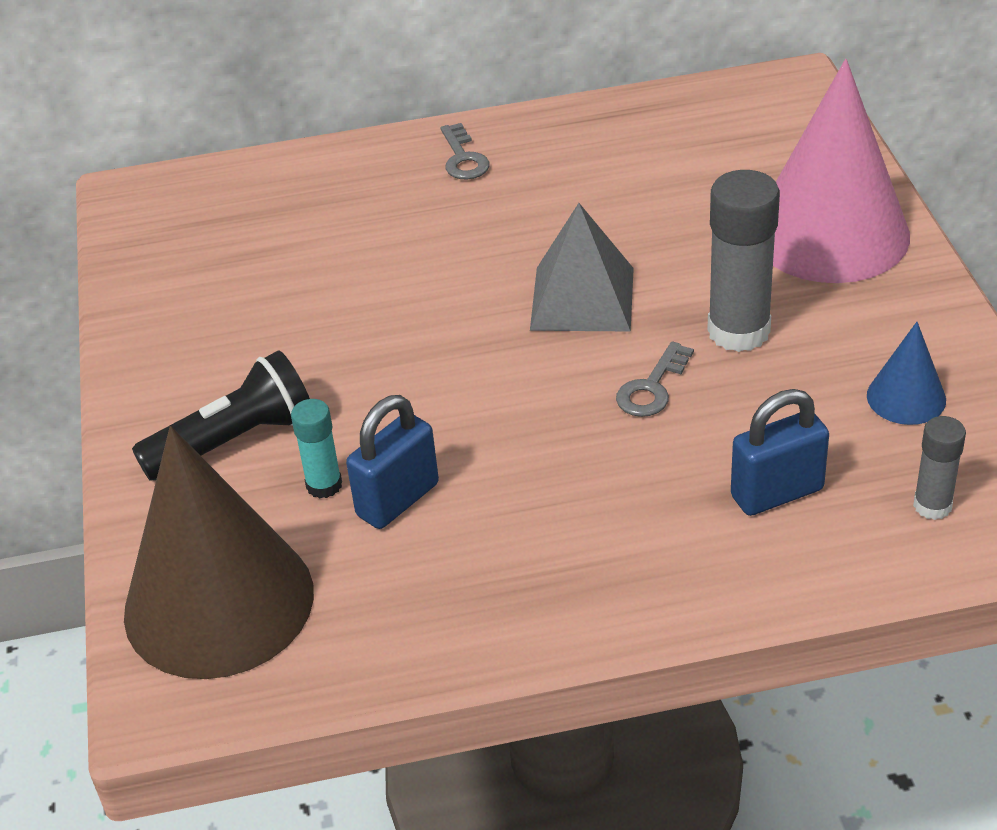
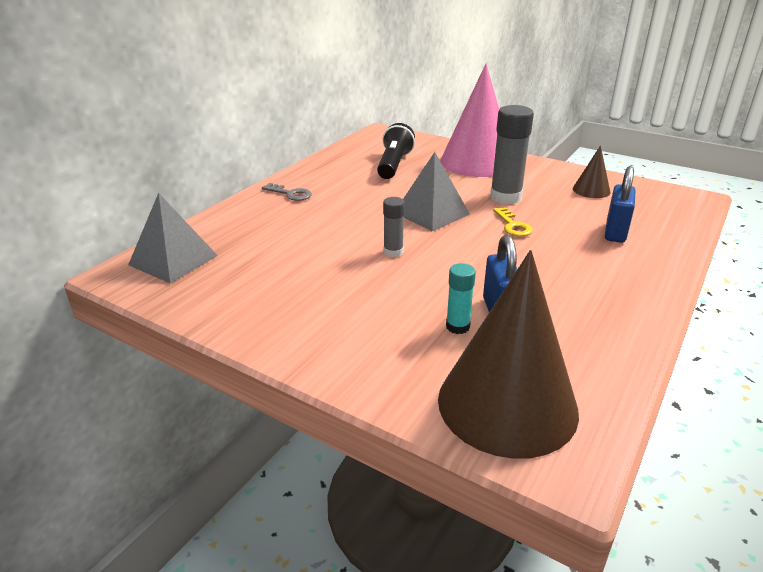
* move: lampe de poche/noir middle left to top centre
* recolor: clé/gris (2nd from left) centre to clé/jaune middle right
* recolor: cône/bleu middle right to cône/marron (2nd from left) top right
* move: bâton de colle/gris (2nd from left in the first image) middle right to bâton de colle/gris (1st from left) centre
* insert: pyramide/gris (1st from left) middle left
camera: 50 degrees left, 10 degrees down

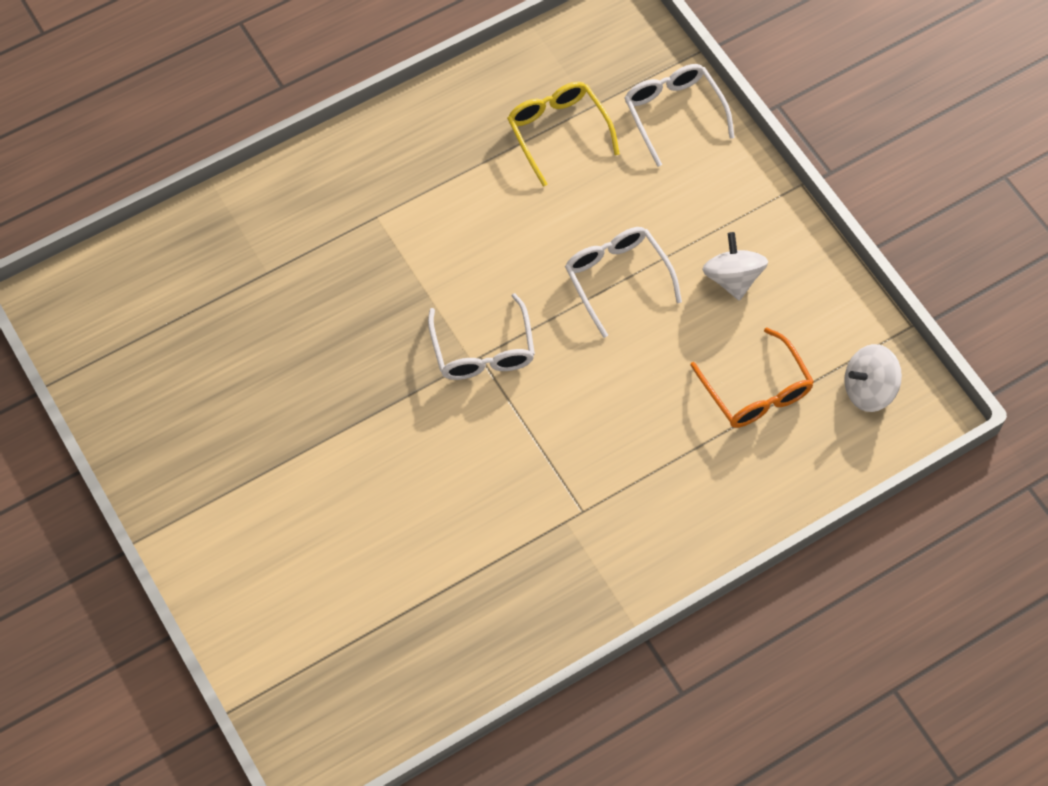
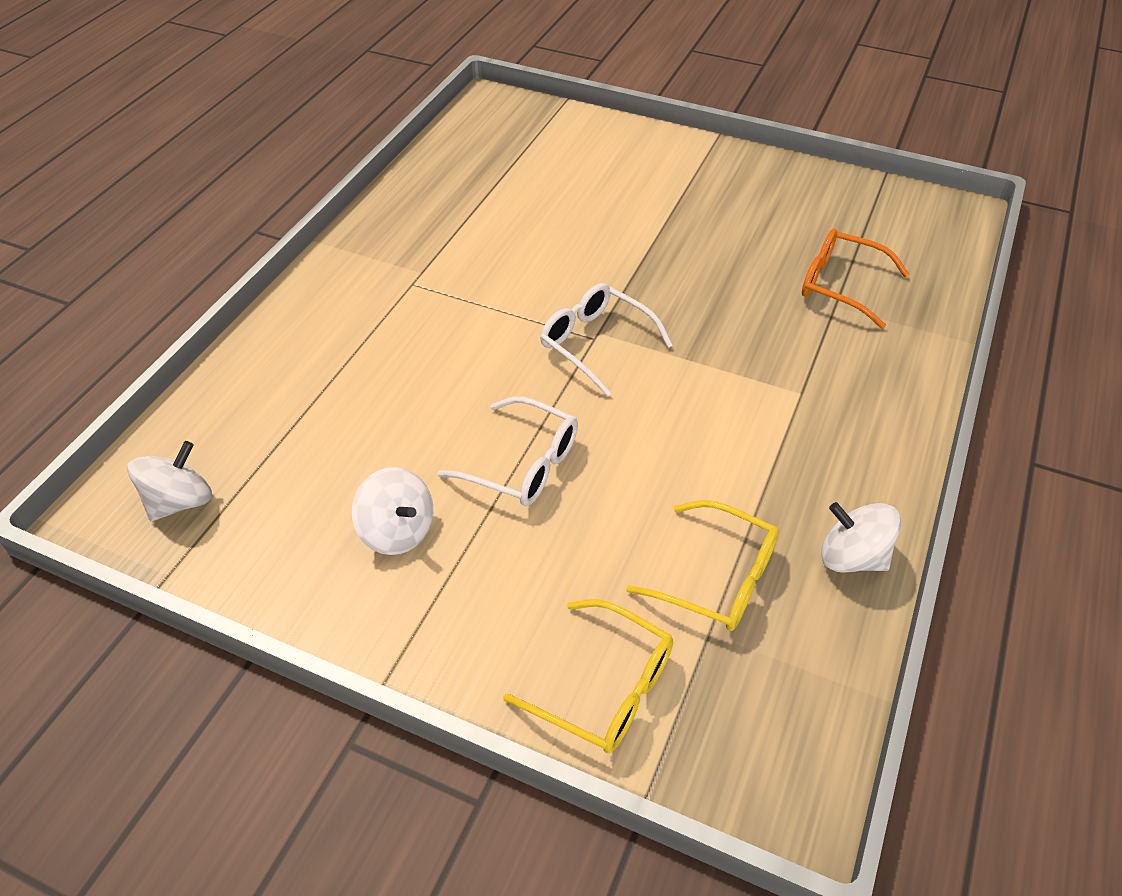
* recolor: lunettes/blanc (3rd from left) top centre to lunettes/jaune (1st from left) bottom centre
* move: lunettes/orange middle right to top right
* insert: toupie/blanc (3rd from left) middle right
camera: 145 degrees right, 15 degrees down

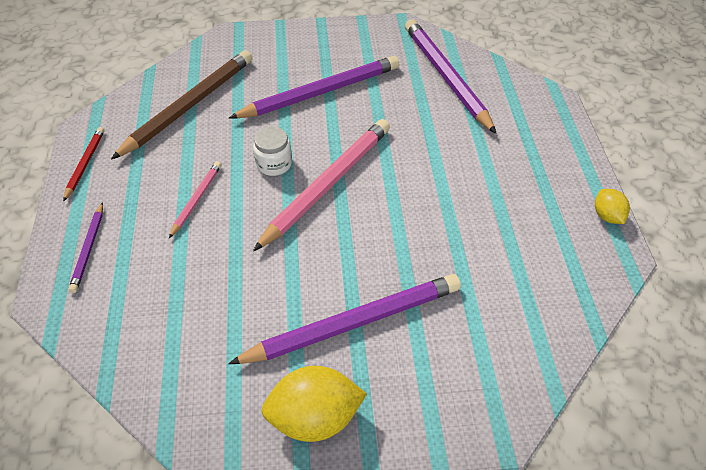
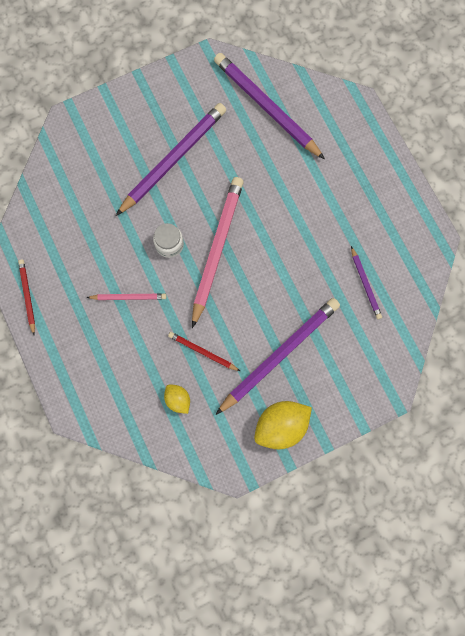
* move: crayon/violet (1st from left in the first image) middle left to crayon/violet (4th from left) middle right
* delete: crayon/marron top left
* rotate: crayon/rose (1st from left) middle left = middle left 90 degrees clockwise
* move: citron/jaune (2nd from left in the first image) middle right to citron/jaune (1st from left) centre
* insert: crayon/rouge (2nd from left) centre
camera: 20 degrees left, 25 degrees up

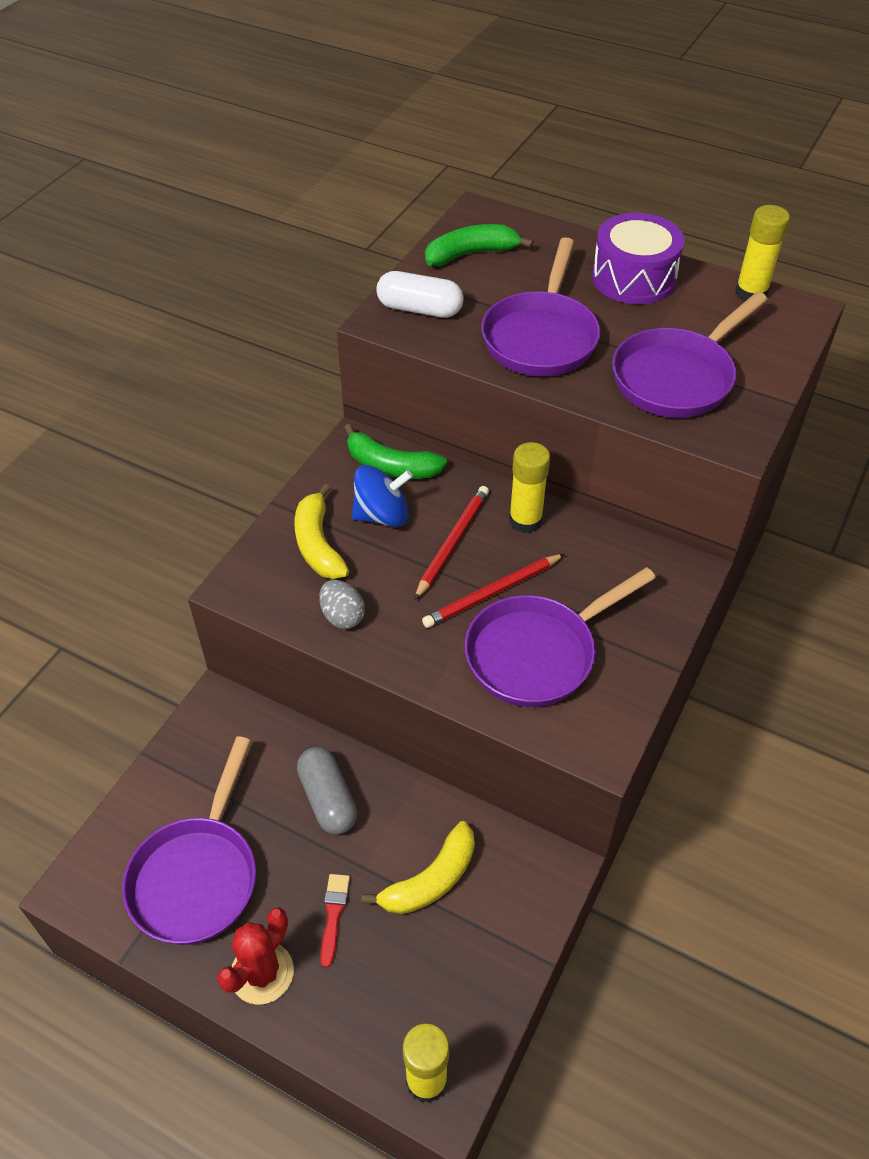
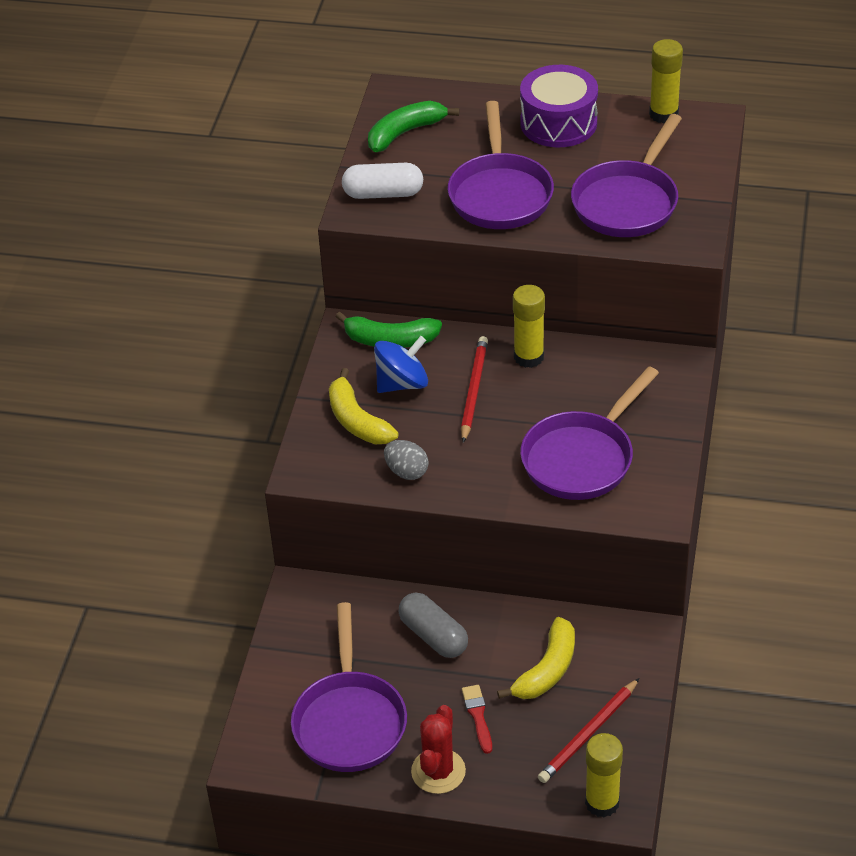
* move: crayon/rouge (2nd from left) centre to bottom right
camera: 15 degrees left, 5 degrees down

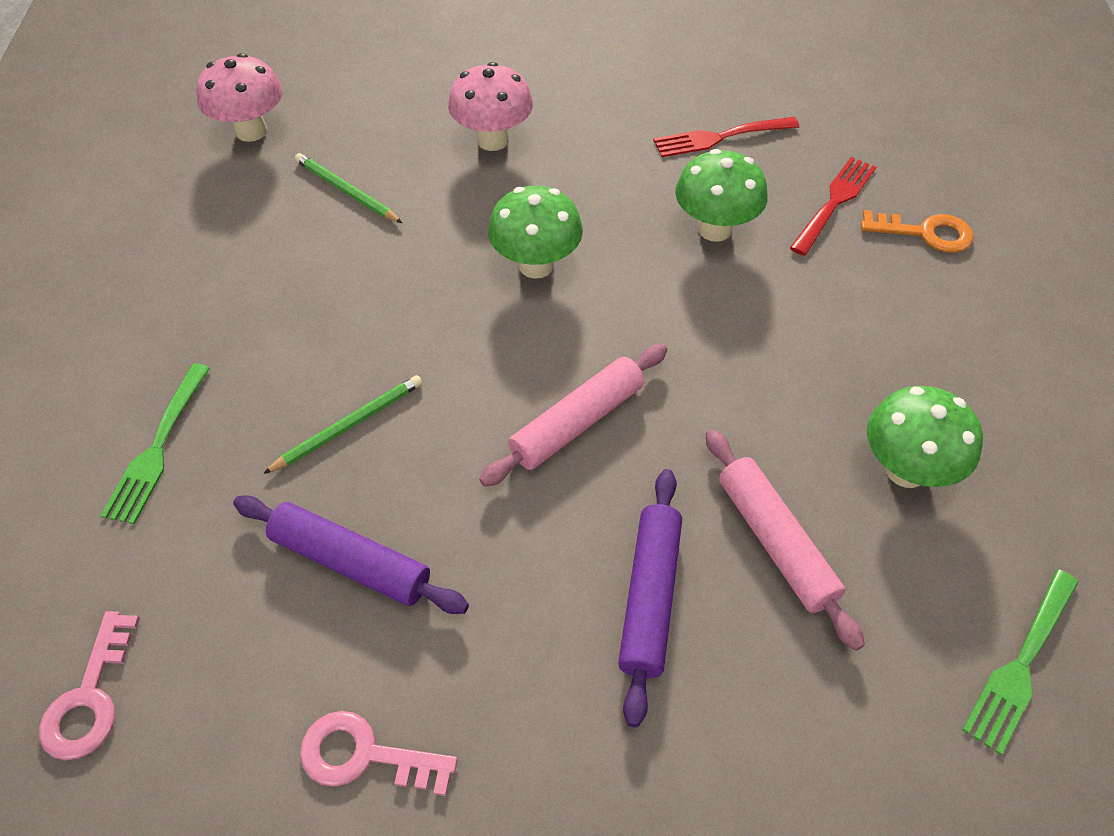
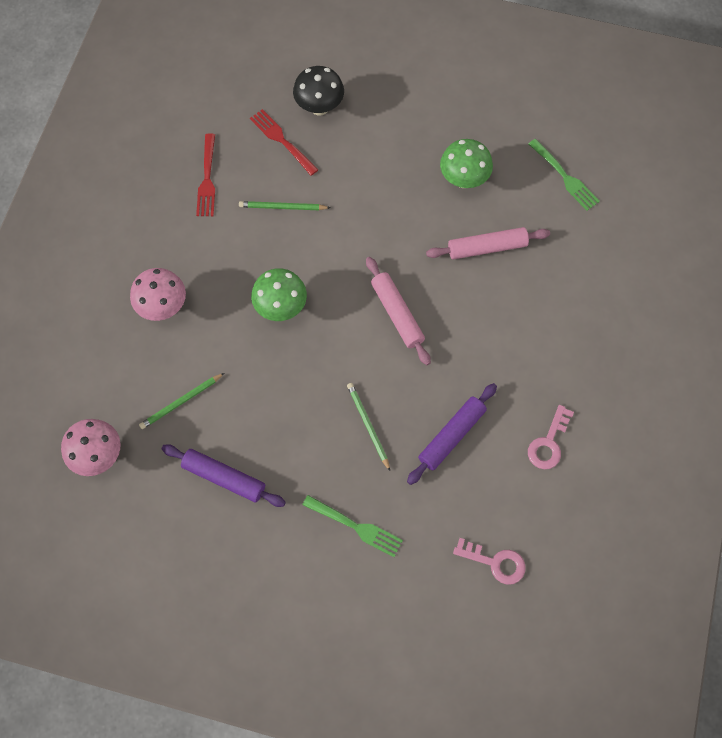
* move: rouleau à pâtisserie/violet (2nd from left in the first image) bottom centre to rouleau à pâtisserie/violet (1st from left) middle left
* replace: champignon/vert (2nd from left) top centre to crayon/vert (2nd from left) top centre
* replace: clé/orange top right to champignon/noir top centre
camera: 75 degrees left, 15 degrees up

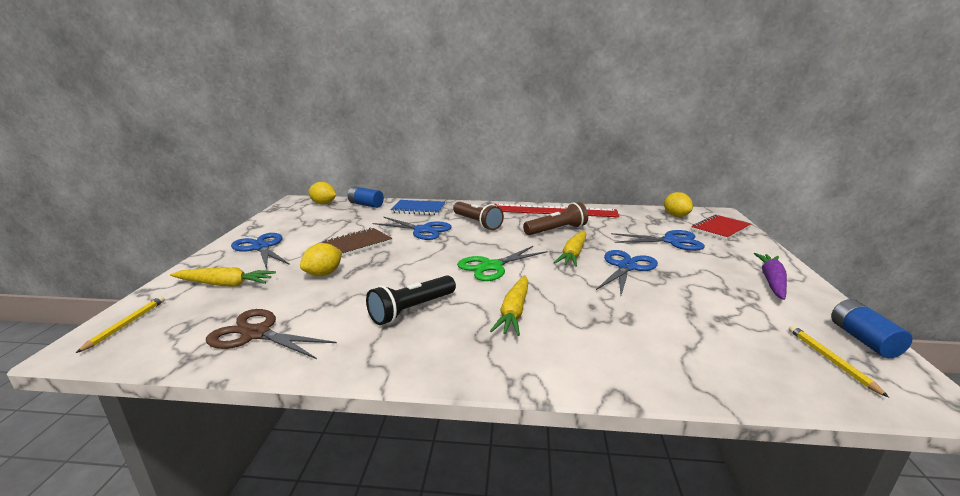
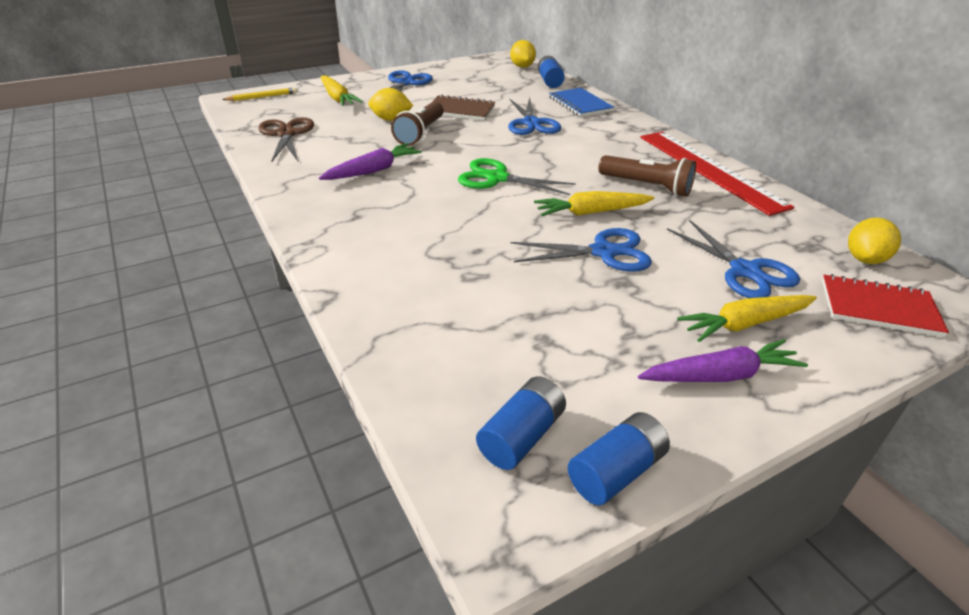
* replace: lampe de poche/noir centre to carotte/violet (1st from left) top centre
* move: lampe de poche/marron (1st from left) centre to top centre
* move: carotte/jaune (2nd from left in the first image) centre to carotte/jaune (3rd from left) middle right
* replace: crayon/jaune (2nd from left) bottom right to pile/bleu (1st from left) bottom centre
camera: 55 degrees right, 15 degrees up

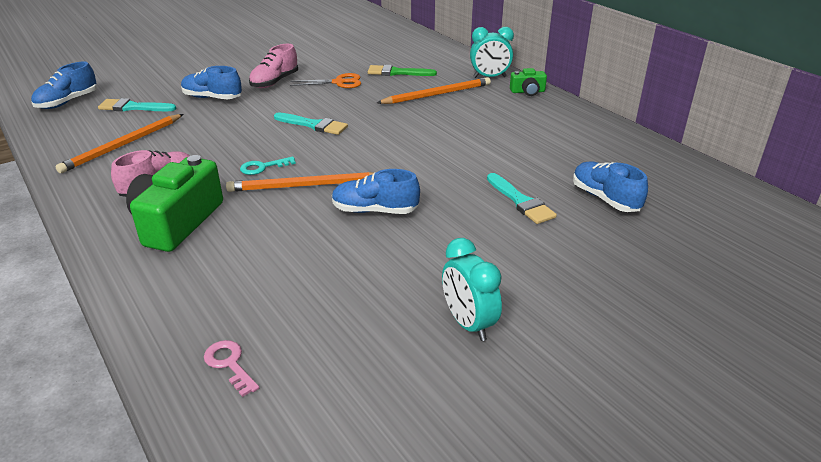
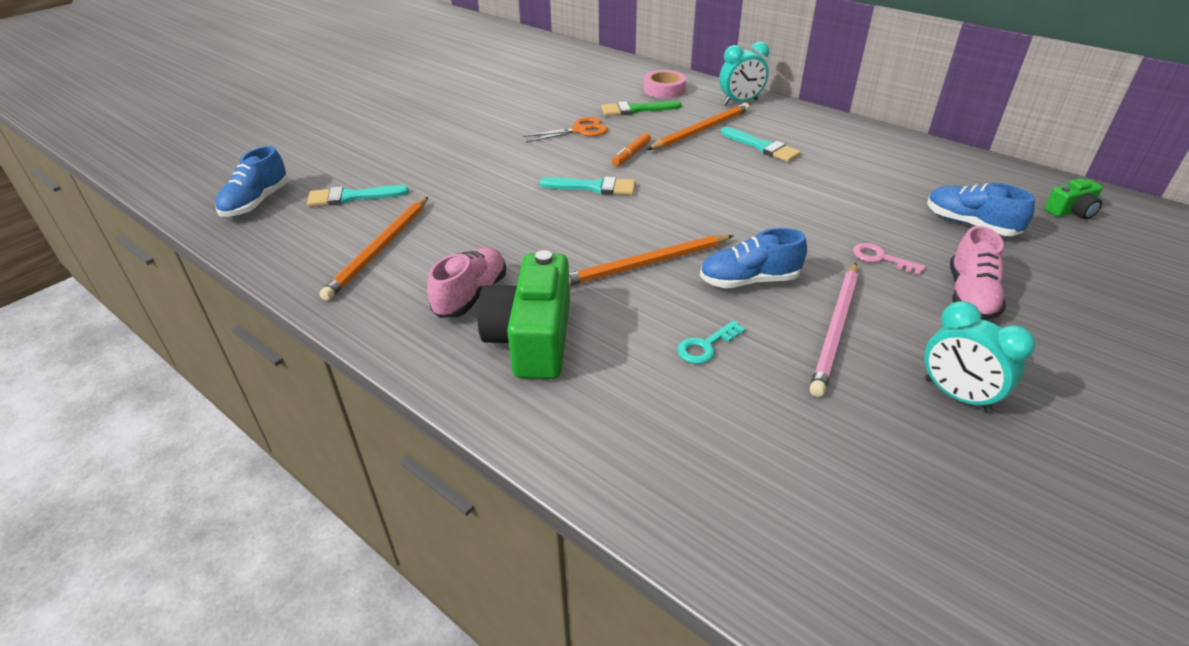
* delete: chaussure/bleu (2nd from left) top left
* move: clé/rose bottom left to middle right
* move: clé/turquoise middle left to centre
* move: chaussure/rose (2nd from left) top left to middle right
* move: pinceau/turquoise (3rd from left) centre to top centre
* move: appareil photo/vert (2nd from left) top centre to top right
* insert: feutre/orange top centre
* insert: ruban adhésif/rose top centre
* insert: crayon/rose middle right
camera: 15 degrees left, 5 degrees up

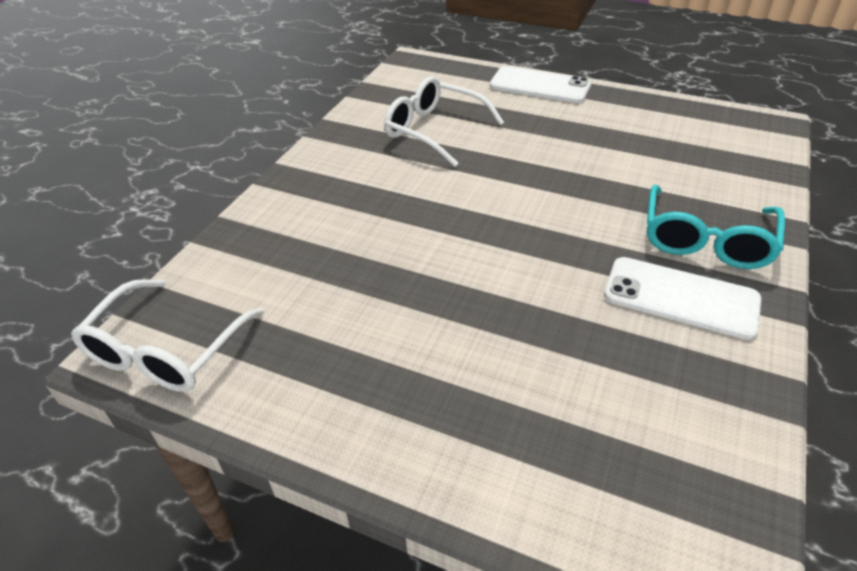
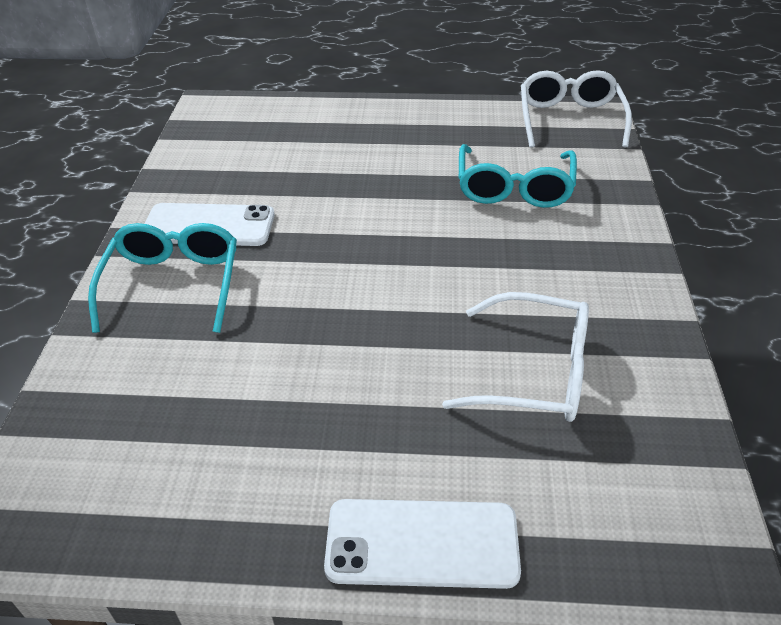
* insert: lunettes/turquoise (2nd from left) top centre
camera: 160 degrees right, 0 degrees up

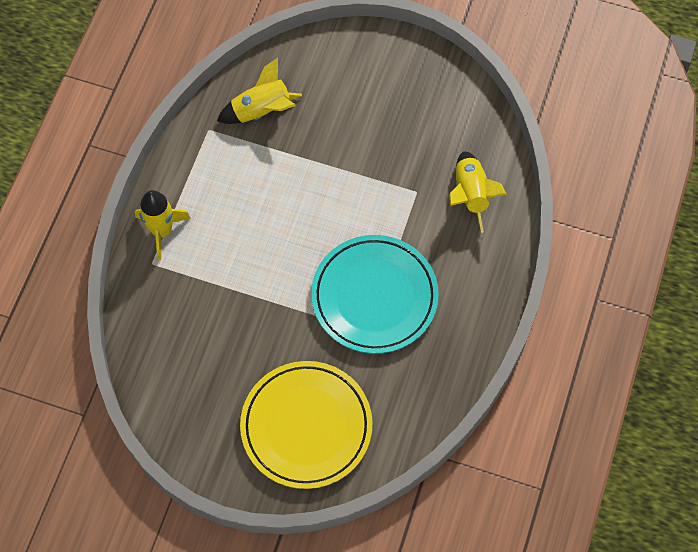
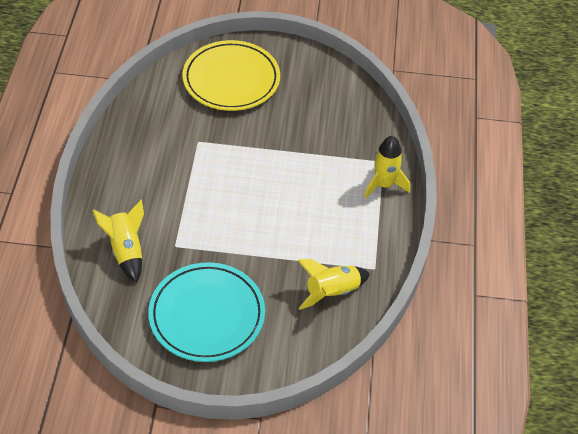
* move: assiette/turquoise centre to bottom centre
camera: 165 degrees right, 15 degrees down

